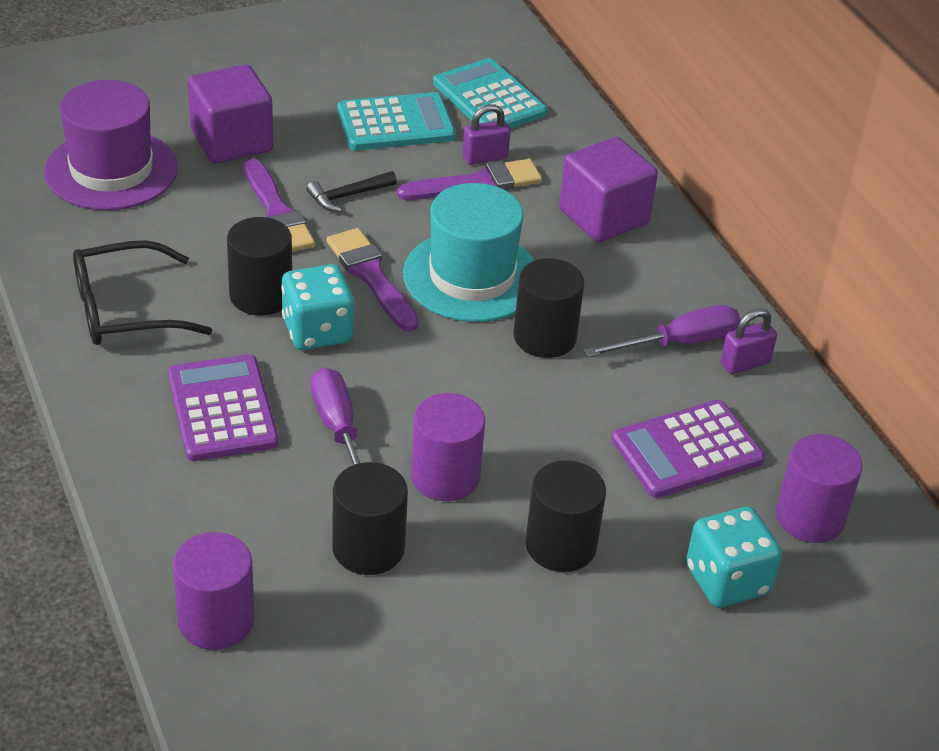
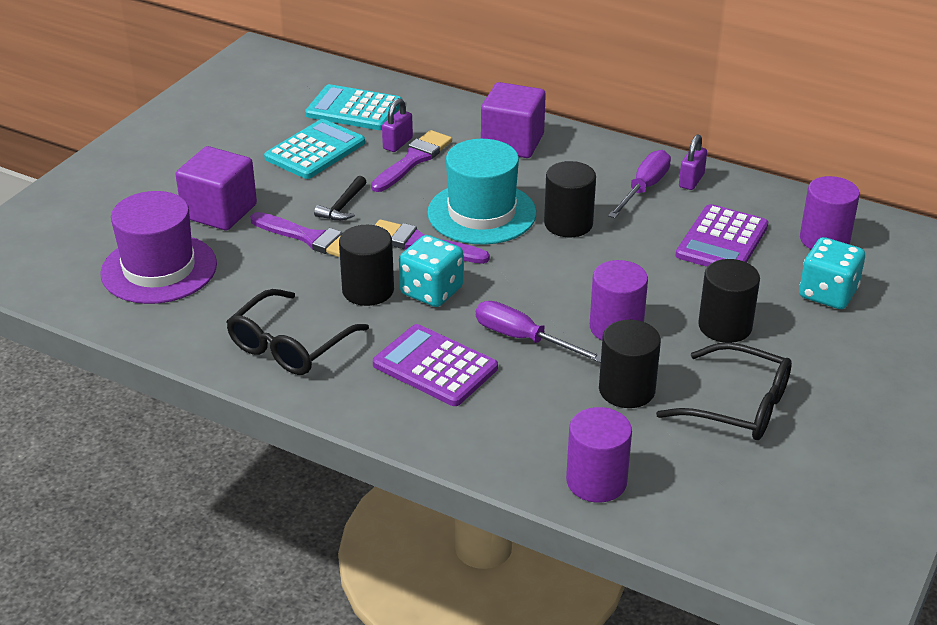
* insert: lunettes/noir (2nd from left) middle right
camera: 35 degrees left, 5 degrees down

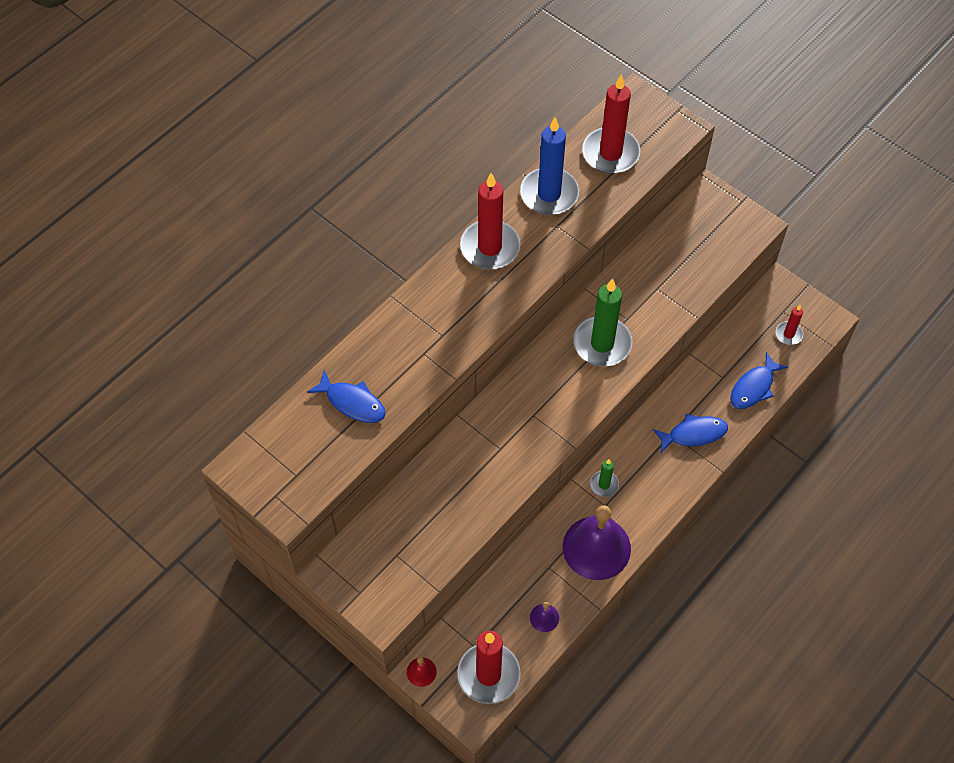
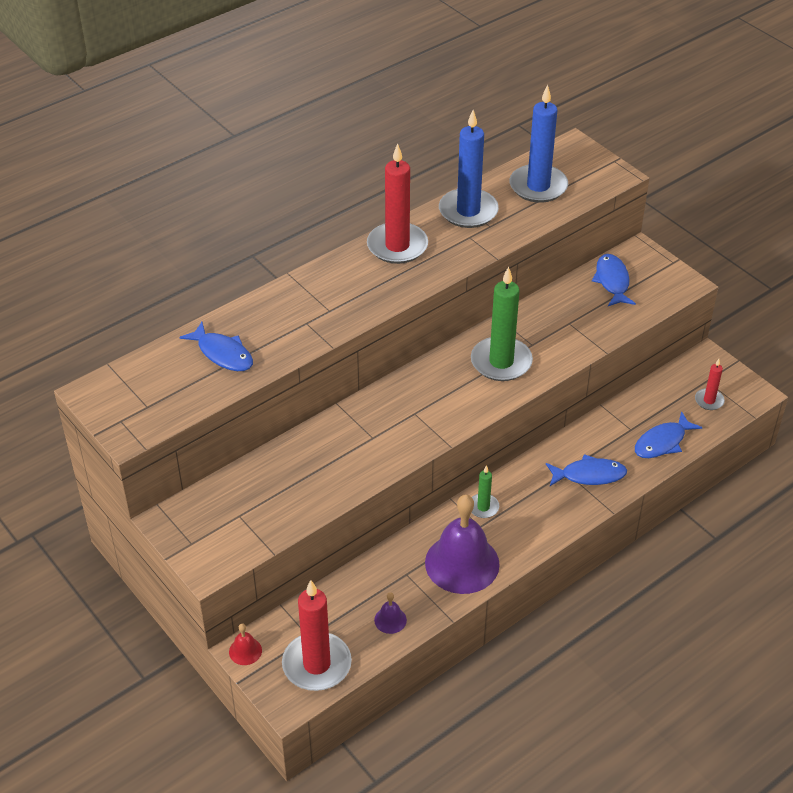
* recolor: bougie/rouge (3rd from left) top centre to bougie/bleu (2nd from left) top right
* insert: poisson/bleu (3rd from left) middle right
camera: 10 degrees right, 15 degrees down

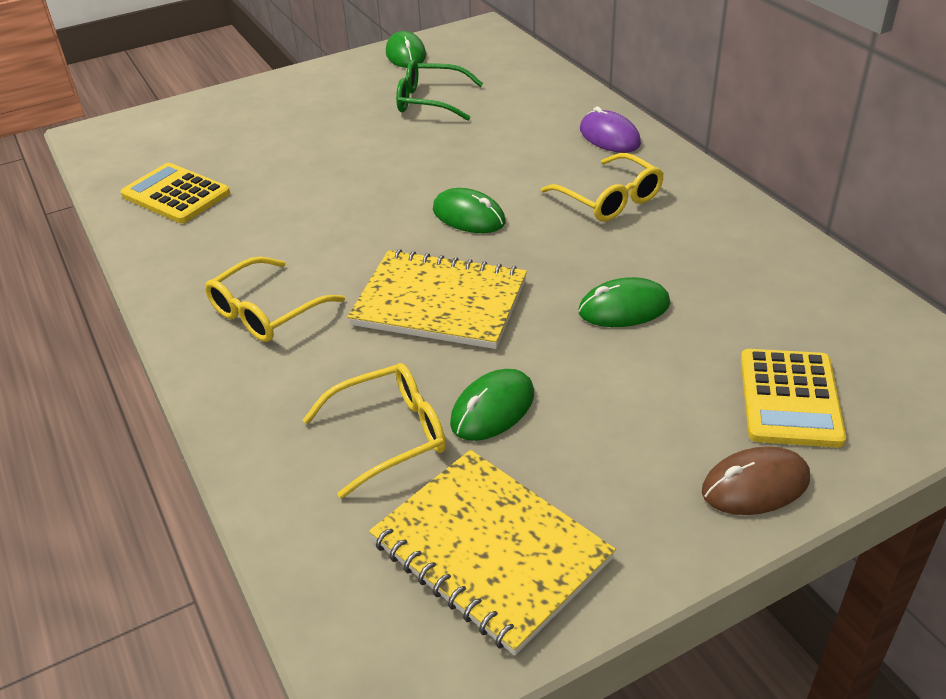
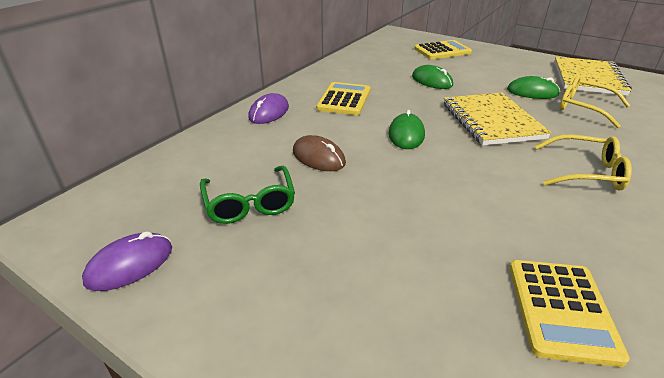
* recolor: souris/vert (1st from left) top centre to souris/violet (1st from left) bottom left
* replace: lunettes/jaune (3rd from left) top centre to calculatrice/jaune (1st from left) top centre
* move: souris/marron bottom right to centre
camera: 120 degrees left, 5 degrees down

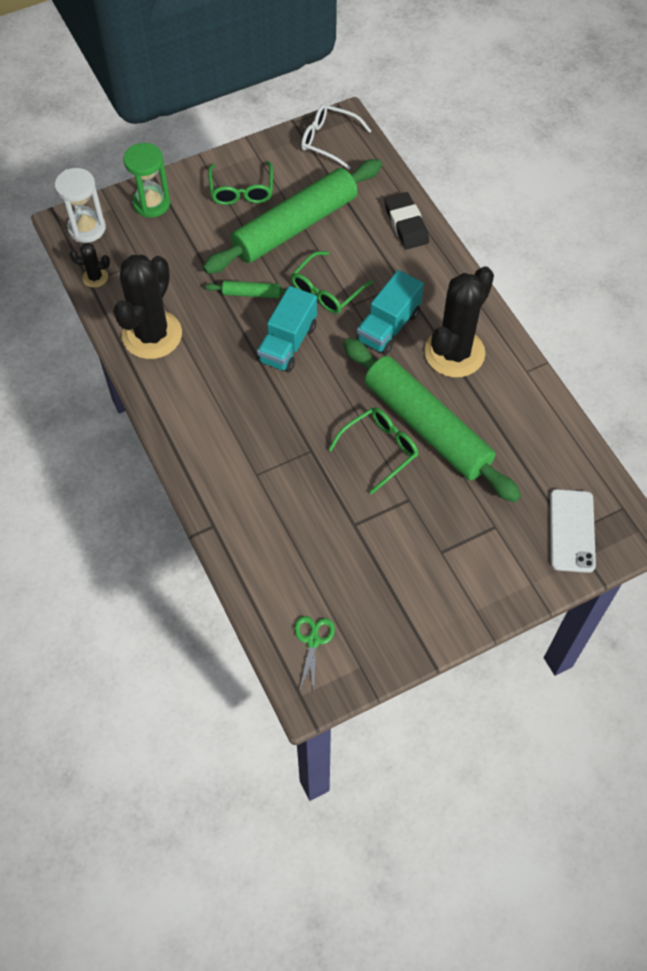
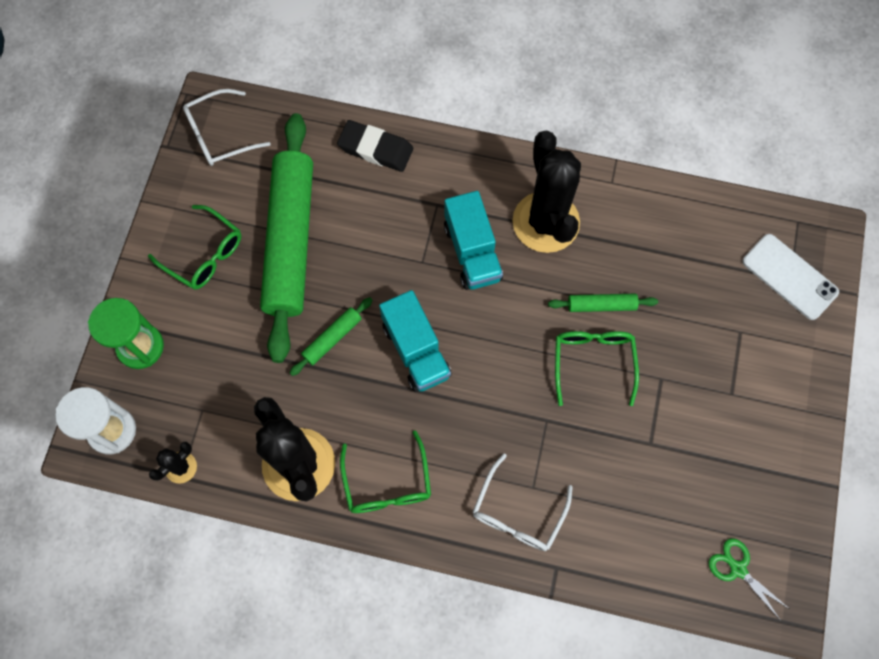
* move: lunettes/vert (2nd from left) top centre to bottom centre
* resize: rouleau à pâtisserie/vert (3rd from left) middle right = middle right x0.41
* insert: lunettes/blanc (2nd from left) bottom centre
camera: 50 degrees left, 10 degrees up

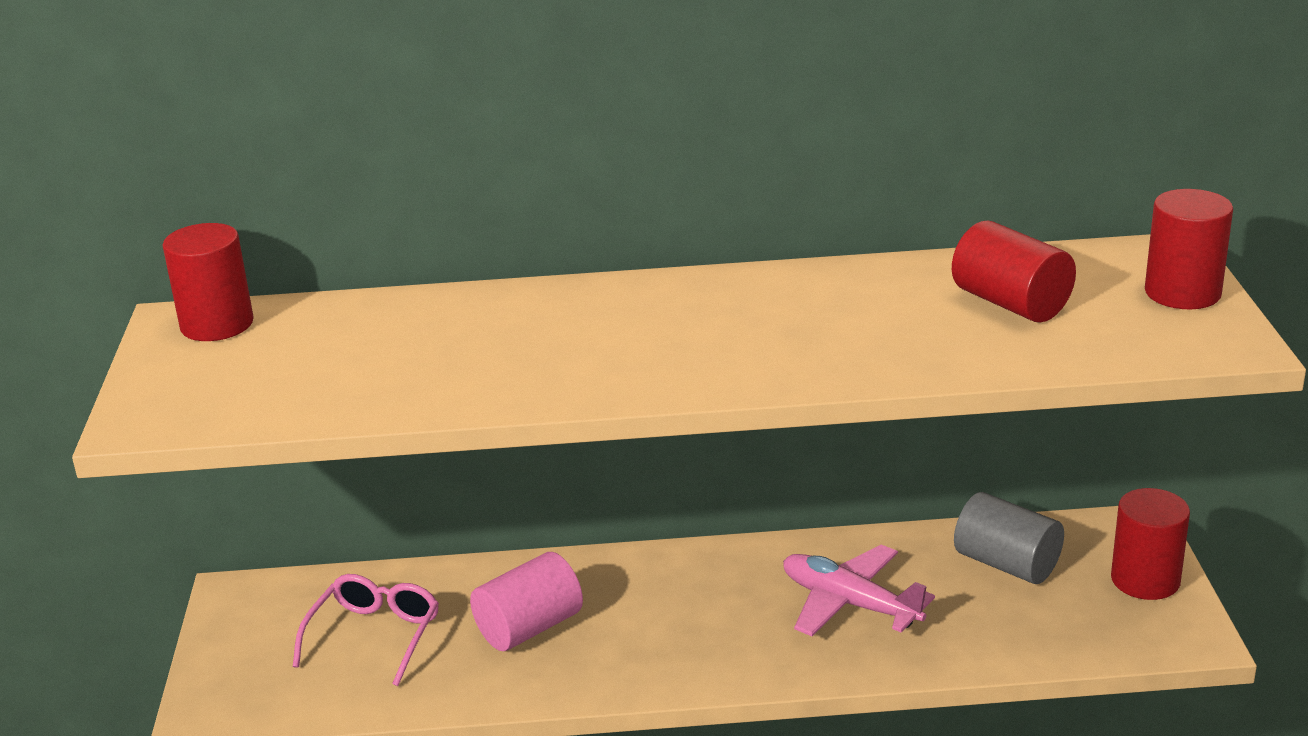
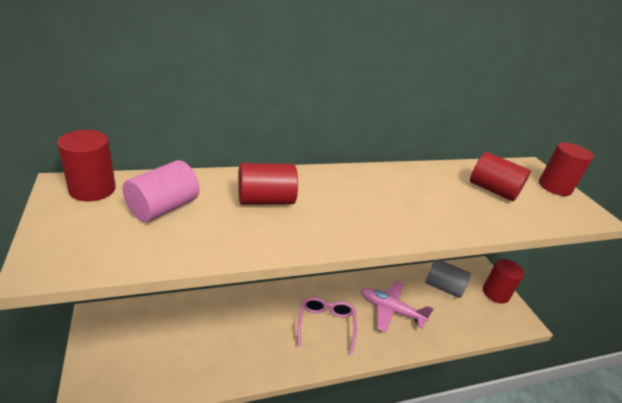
* move: lunettes/rose bottom left to bottom centre
* move: cylindre/rose bottom centre to middle left
* insert: cylindre/rouge (2nd from left) centre
camera: 20 degrees left, 5 degrees up

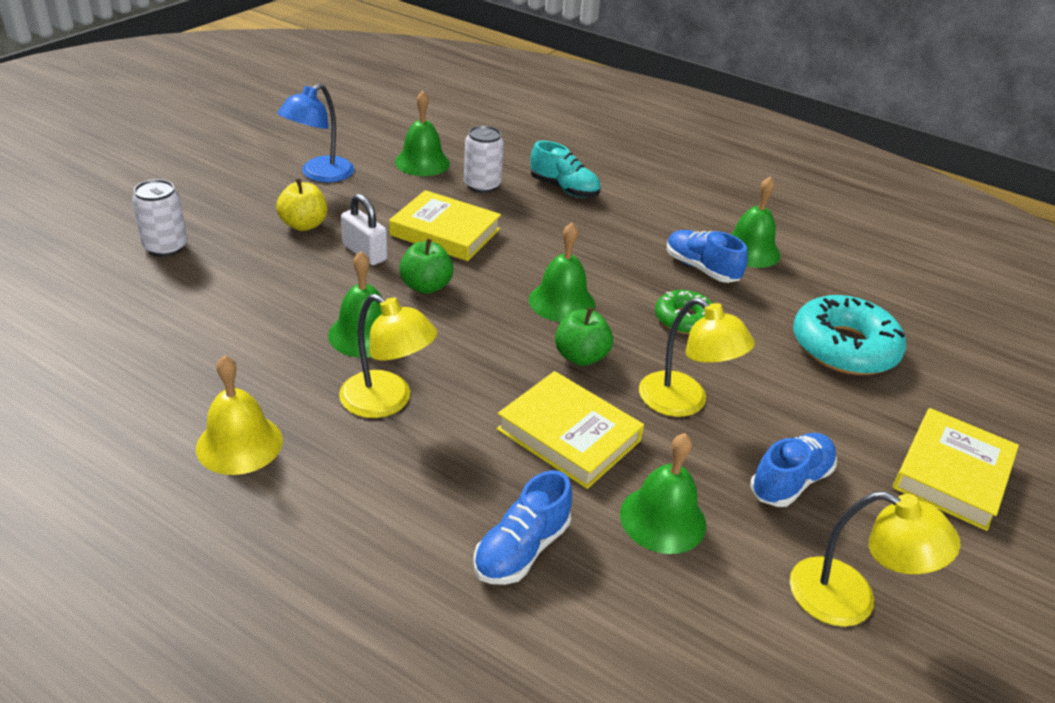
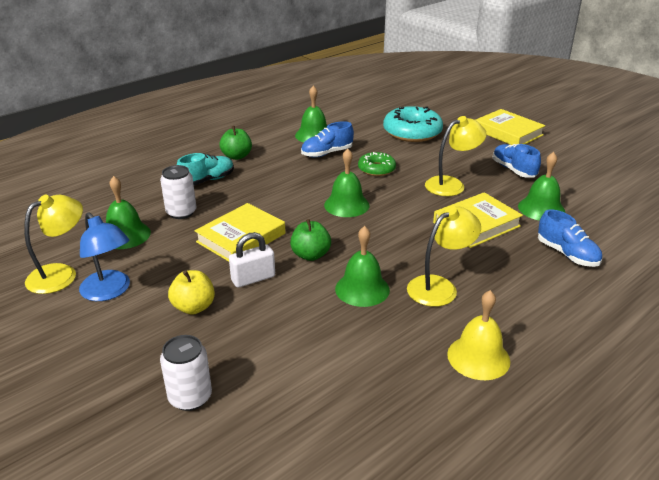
* move: pomme/vert (2nd from left in the first image) centre to pomme/vert (1st from left) top centre
* move: lampe/jaune (3rd from left in the first image) bottom right to lampe/jaune (1st from left) middle left
camera: 70 degrees left, 5 degrees down

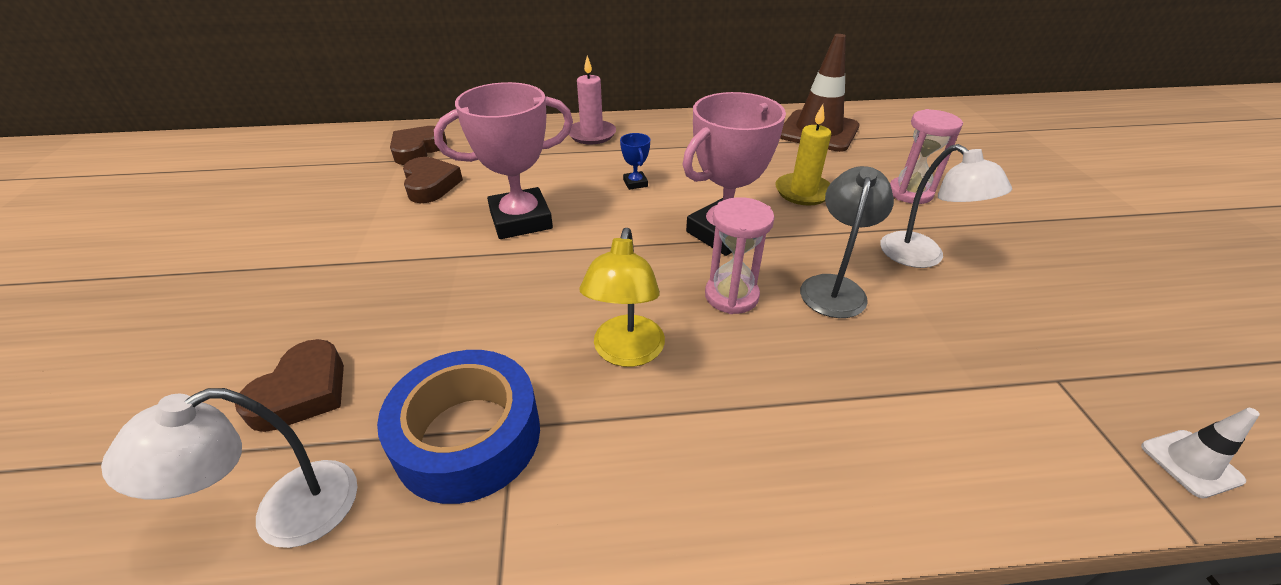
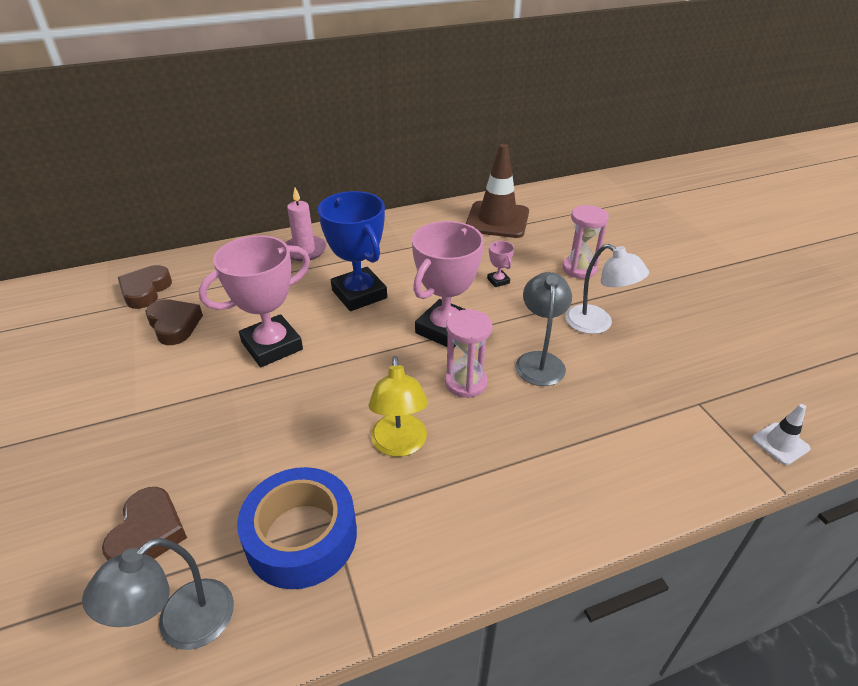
* recolor: lampe/blanc (1st from left) bottom left to lampe/gris (1st from left) bottom left
* resize: trophée/bleu top centre = centre x2.40
* replace: bougie/jaune top centre to trophée/rose (3rd from left) centre
camera: 15 degrees left, 0 degrees up

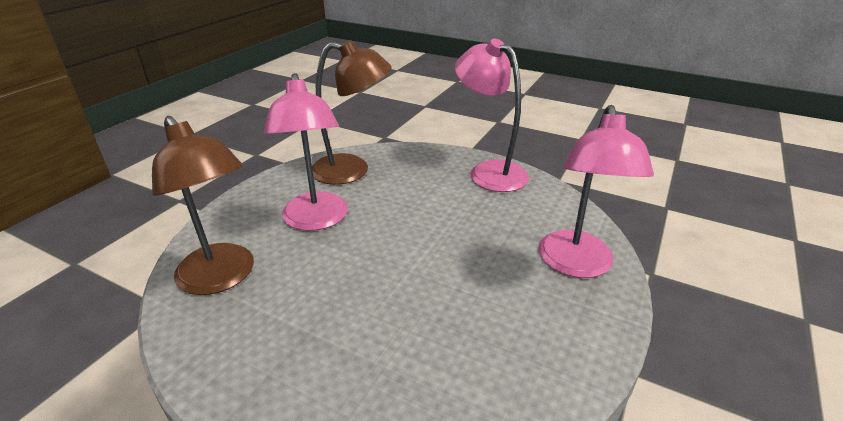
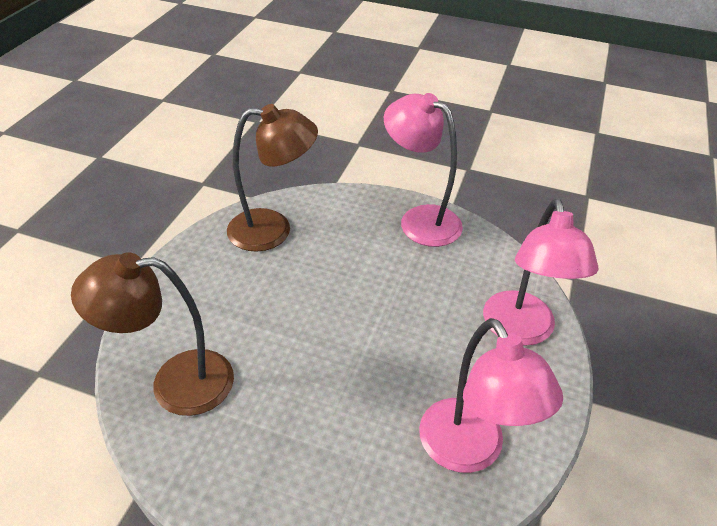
* rotate: lampe/marron (1st from left) middle left = middle left 135 degrees clockwise
* move: lampe/rose (1st from left in the first image) centre to lampe/rose (2nd from left) bottom right
camera: 10 degrees left, 10 degrees up

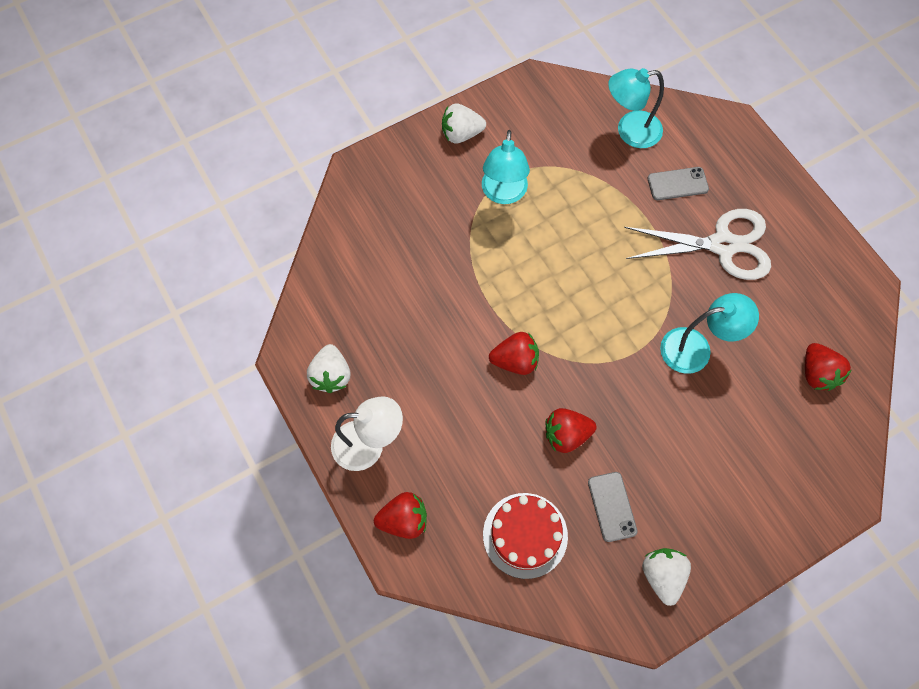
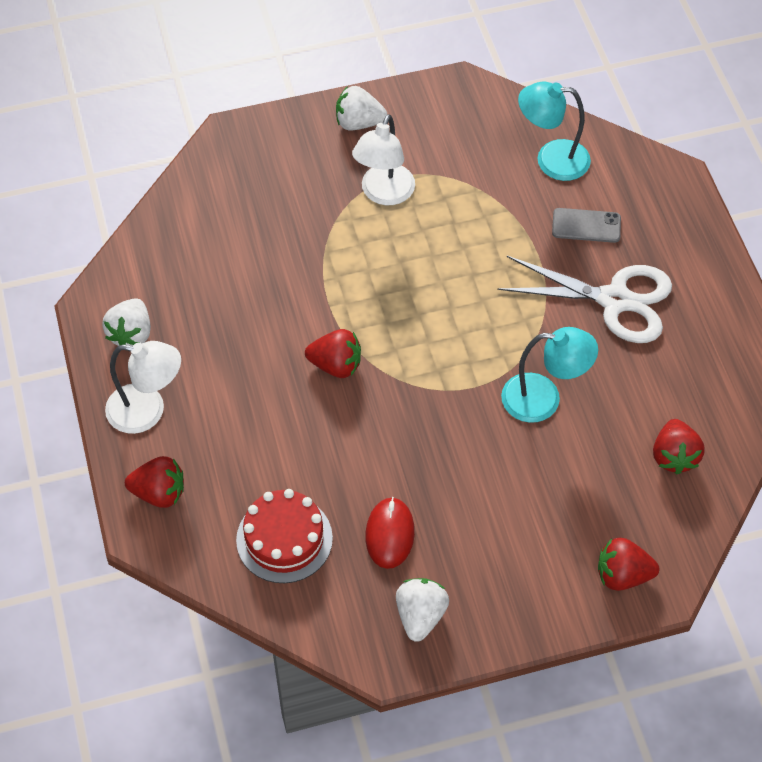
* recolor: lampe/turquoise (1st from left) top centre to lampe/blanc (2nd from left) top centre
* move: fraise/rouge (3rd from left) centre to bottom right
* replace: téléphone/gris (1st from left) bottom right to souris/rouge bottom centre
camera: 15 degrees right, 10 degrees down

